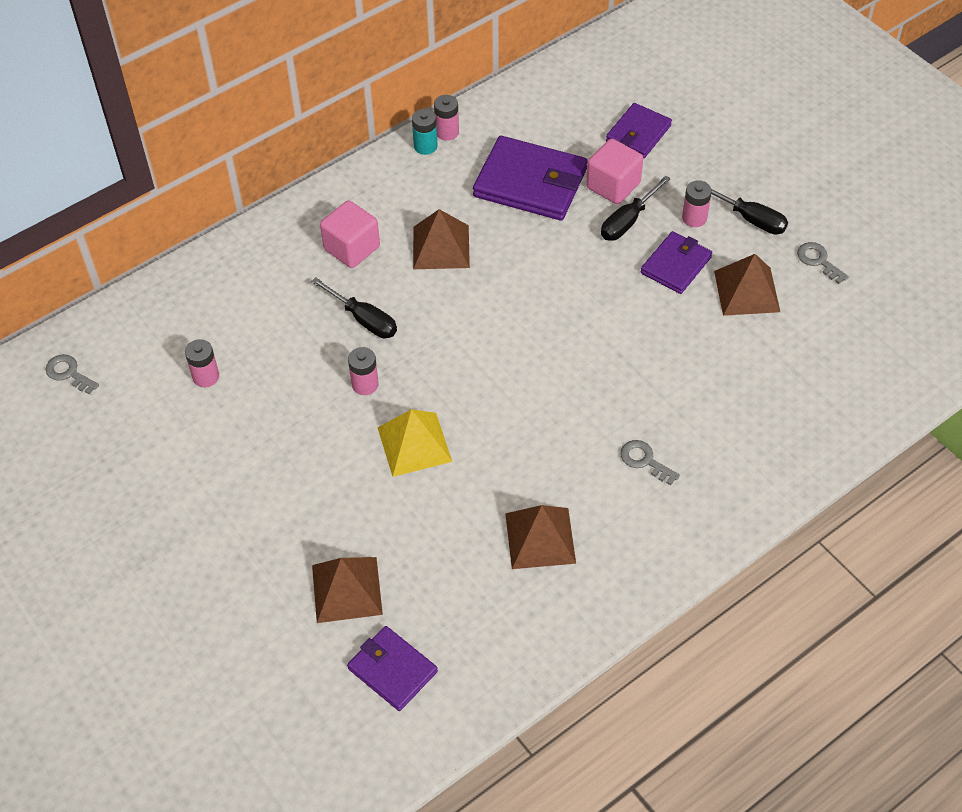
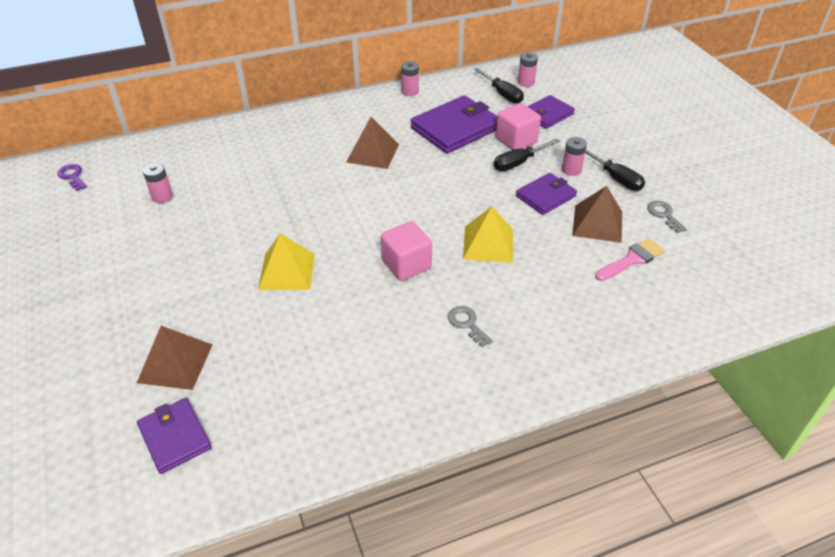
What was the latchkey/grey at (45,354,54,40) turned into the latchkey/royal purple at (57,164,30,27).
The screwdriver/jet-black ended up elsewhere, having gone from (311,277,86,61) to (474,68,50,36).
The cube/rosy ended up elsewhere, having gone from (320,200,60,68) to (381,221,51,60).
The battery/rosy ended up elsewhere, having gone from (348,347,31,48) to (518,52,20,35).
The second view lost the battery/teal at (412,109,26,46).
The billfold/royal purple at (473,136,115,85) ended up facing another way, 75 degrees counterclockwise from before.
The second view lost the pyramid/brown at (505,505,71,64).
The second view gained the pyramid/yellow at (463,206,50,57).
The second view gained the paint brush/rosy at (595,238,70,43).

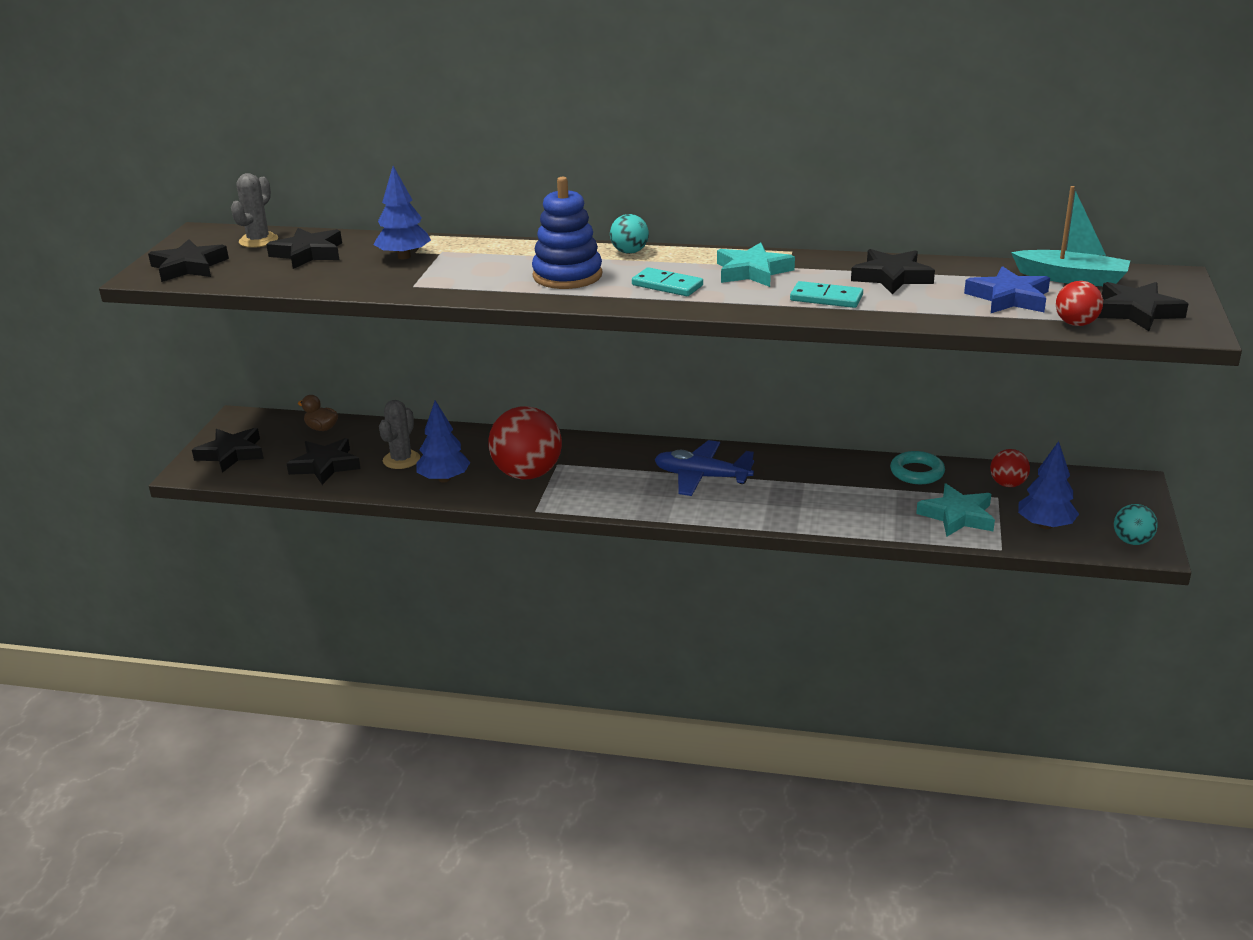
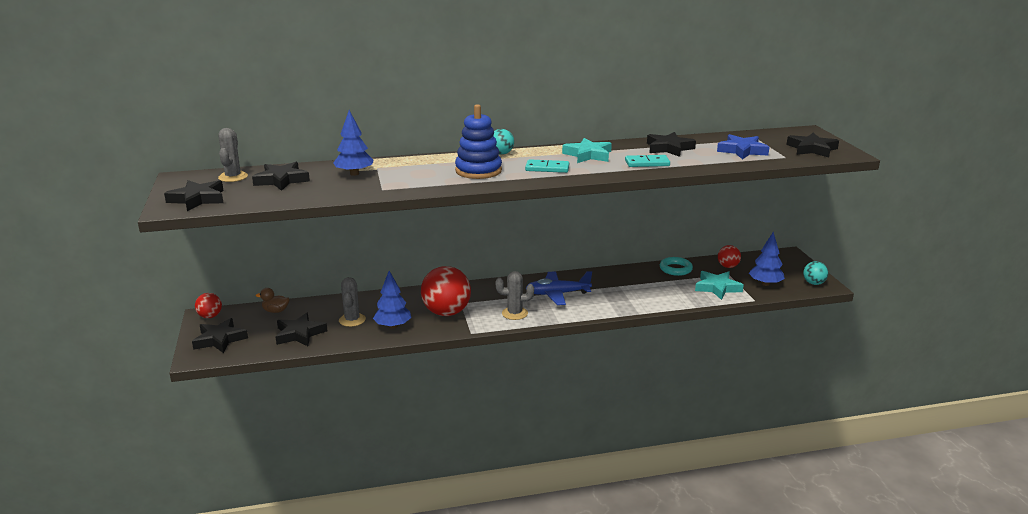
The second view lost the boat/teal at (1011,186,119,100).
The ball/crimson ended up elsewhere, having gone from (1056,281,47,45) to (195,293,27,25).
The second view gained the cactus/grey at (496,271,38,49).

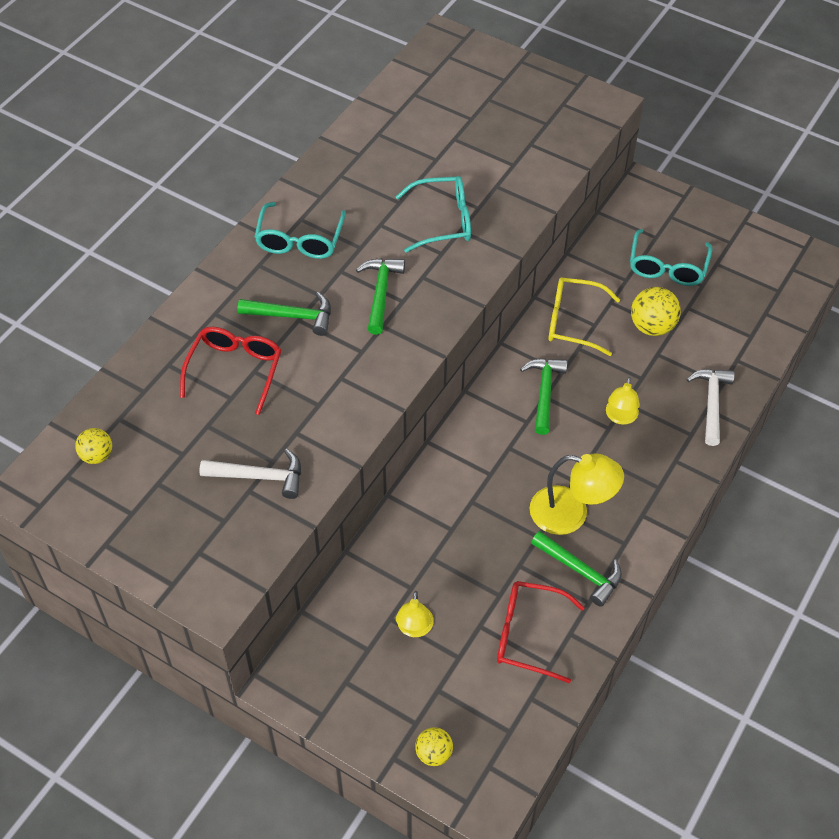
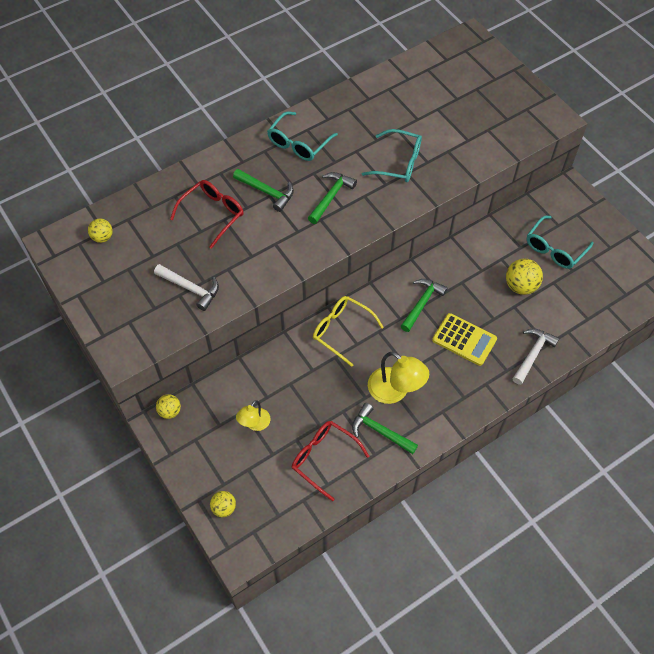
The hammer/emerald at (531,531,91,76) ended up facing another way, 150 degrees clockwise from before.
The spectacles/yellow ended up elsewhere, having gone from (549,277,71,79) to (313,296,71,71).
Where the desk lamp/yellow stood at (606,377,34,48), the calculator/yellow came to stand at (432,313,65,53).
The second view gained the ball/yellow at (156,394,25,25).

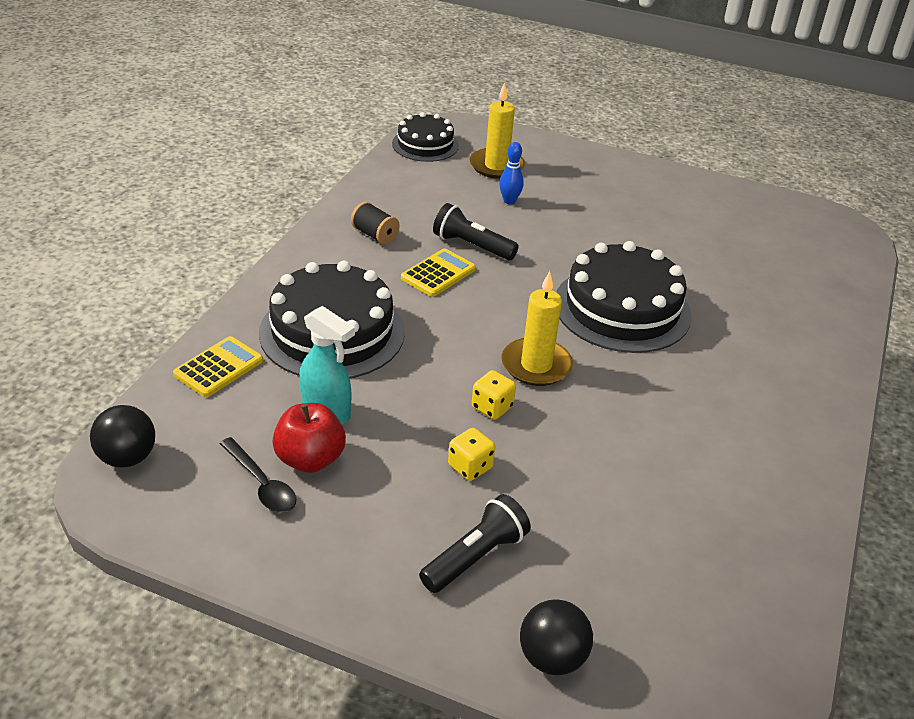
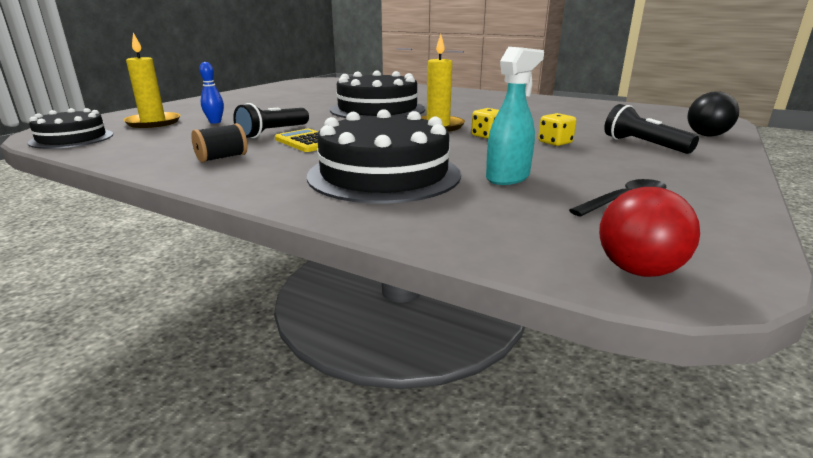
What was the ball/jet-black at (90,405,65,62) turned into the ball/crimson at (599,187,101,90).
The second view lost the calculator/yellow at (173,336,90,61).
The second view lost the toy apple/crimson at (272,403,74,70).

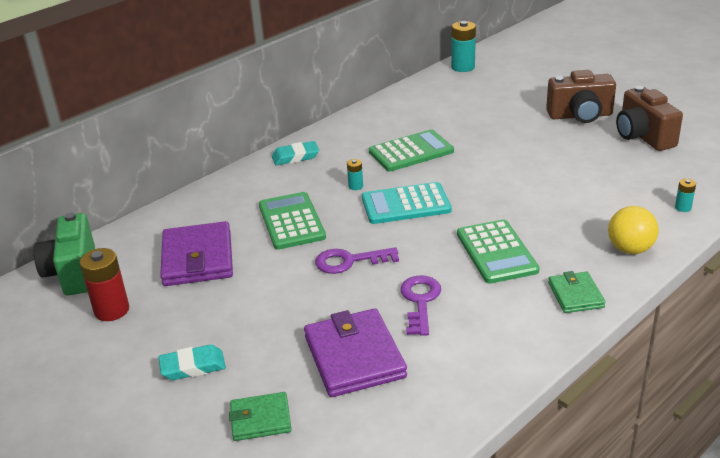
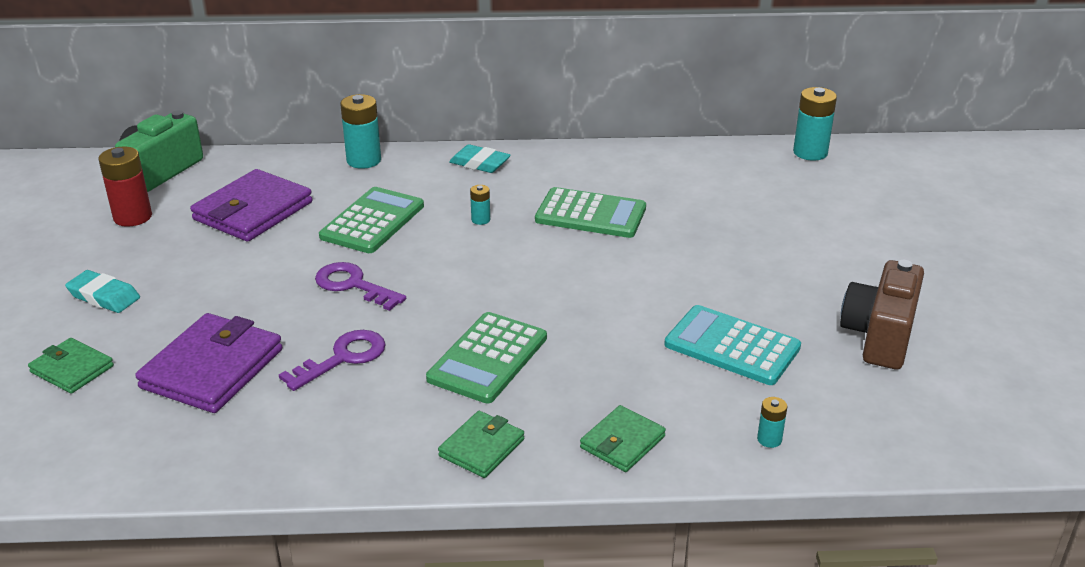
The calculator/teal ended up elsewhere, having gone from (362,182,90,42) to (664,305,137,80).
The second view lost the camera/brown at (546,70,70,53).
Where the ball/yellow stood at (608,206,51,48), the billfold/emerald came to stand at (580,405,86,67).
The second view gained the battery/teal at (340,94,41,75).

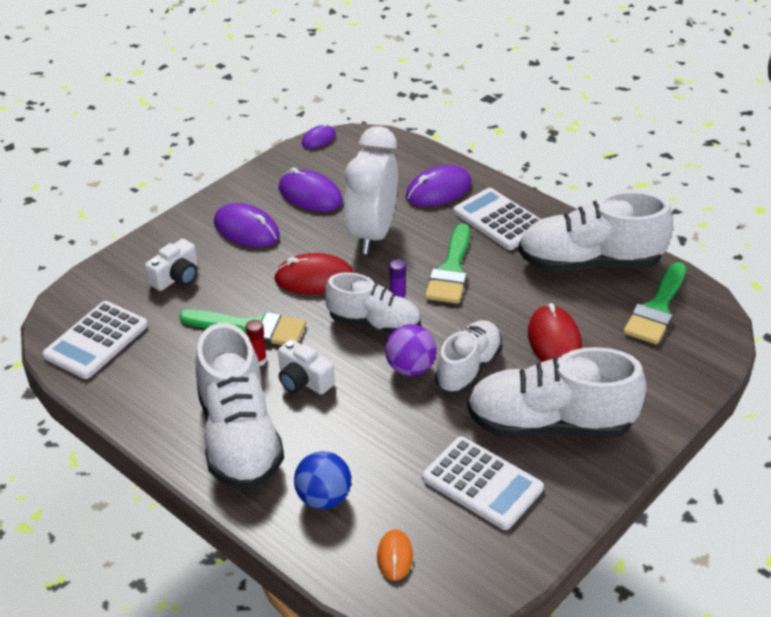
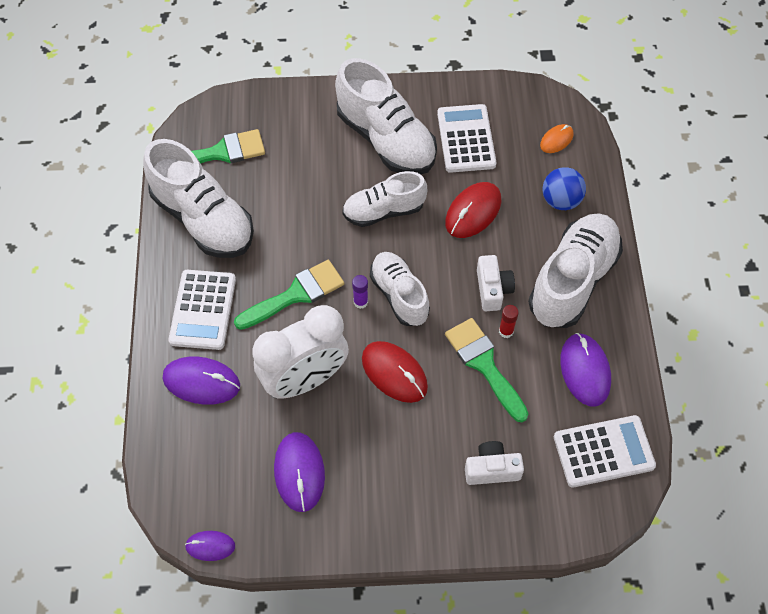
The computer mouse/royal purple ended up elsewhere, having gone from (214,203,66,44) to (560,333,51,74).
The second view lost the ball/royal purple at (385,324,51,52).
The computer mouse/crimson ended up elsewhere, having gone from (528,303,54,59) to (445,182,56,56).

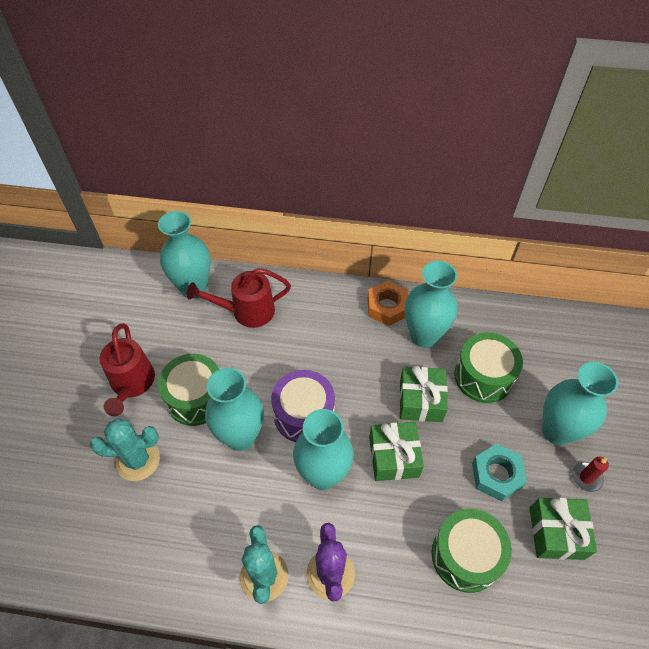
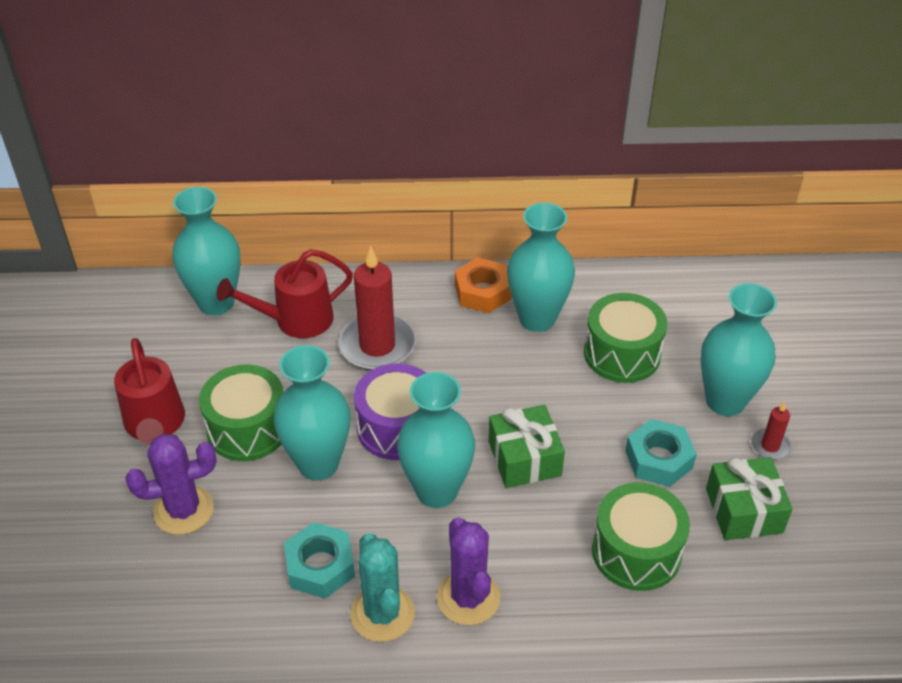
What was the cactus/teal at (90,418,70,63) turned into the cactus/royal purple at (125,434,92,101).
The second view lost the gift/emerald at (399,366,49,56).
The second view gained the hex nut/teal at (284,522,71,77).
The second view gained the wax candle/crimson at (338,246,78,124).

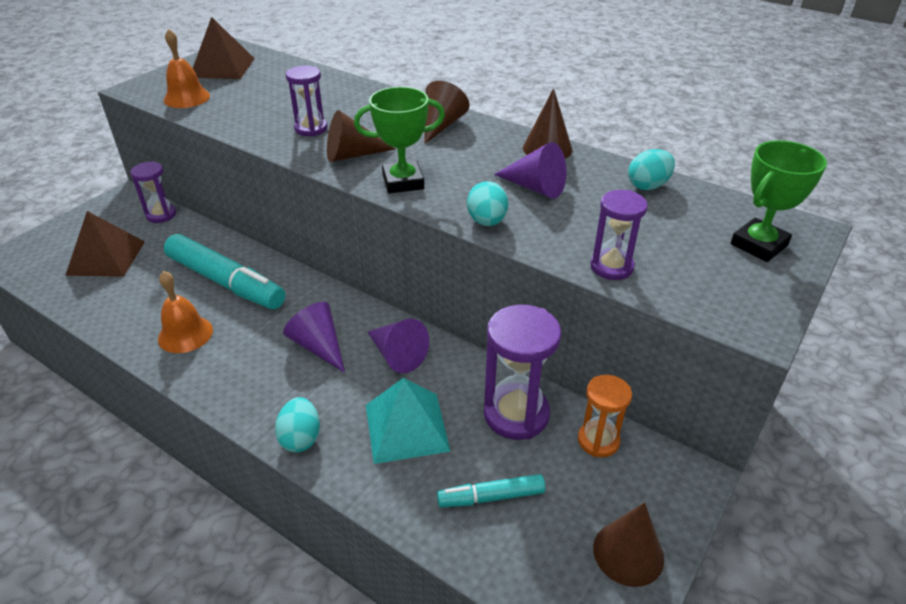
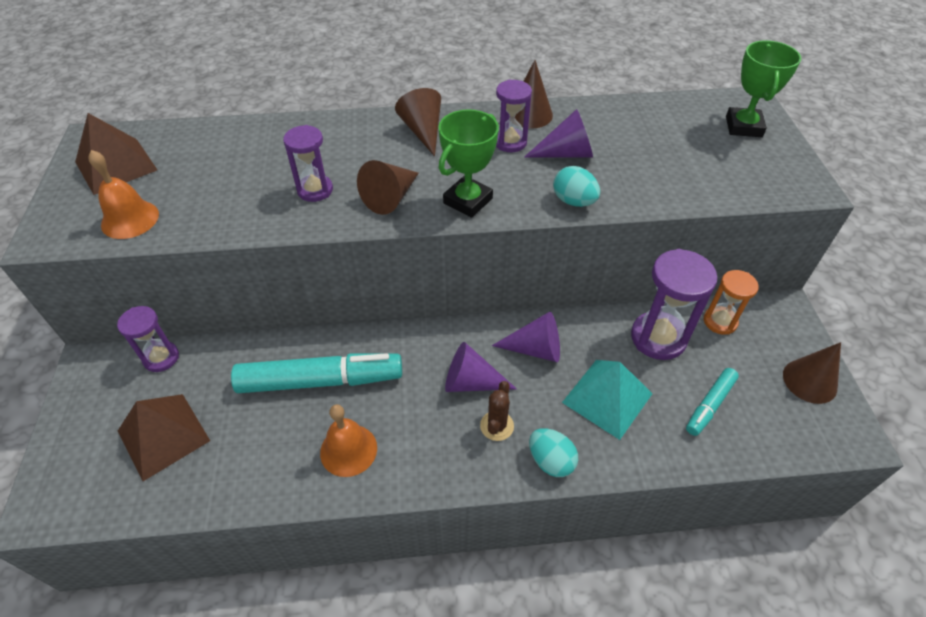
The sandglass/royal purple ended up elsewhere, having gone from (590,190,58,90) to (496,79,36,73).
The second view lost the egg/teal at (628,149,47,41).
The second view gained the cactus/brown at (480,381,34,60).

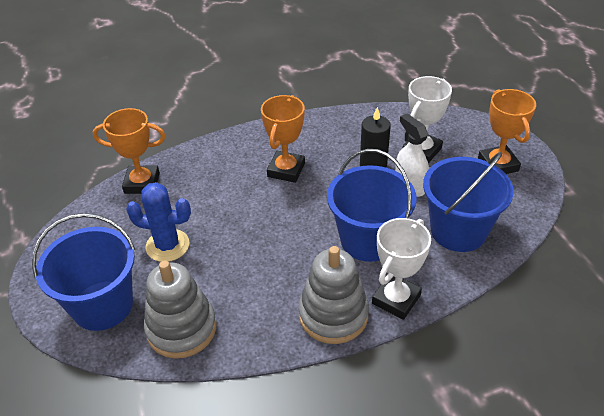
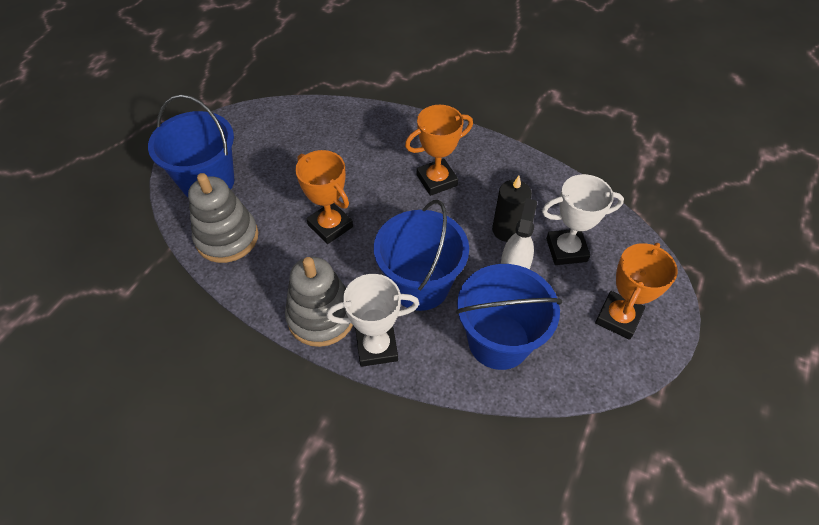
The trophy/bright orange ended up elsewhere, having gone from (93,108,73,86) to (295,150,58,94).
The second view lost the cactus/cobalt at (126,182,65,80).

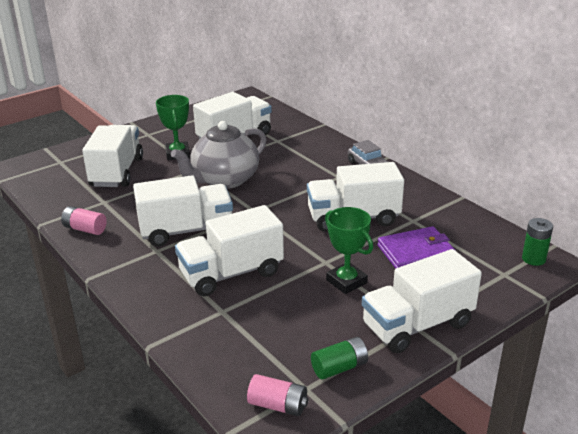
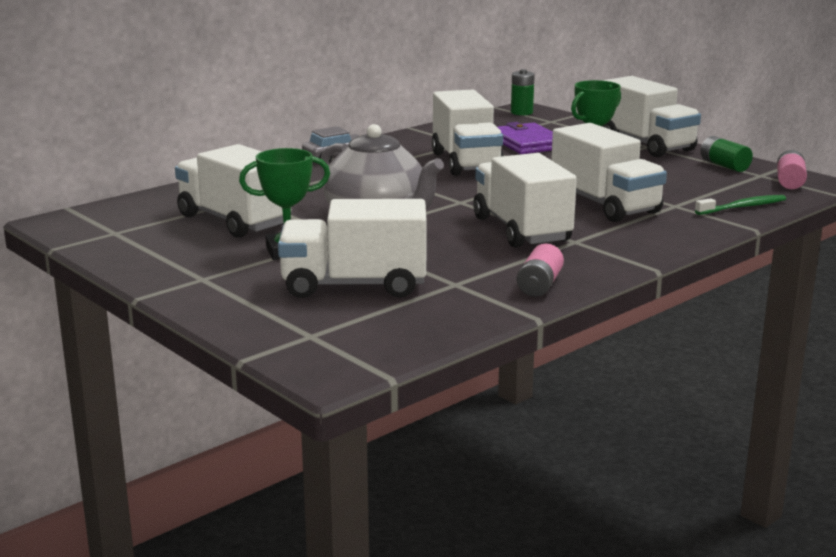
The second view gained the tooth brush/emerald at (695,195,91,20).

